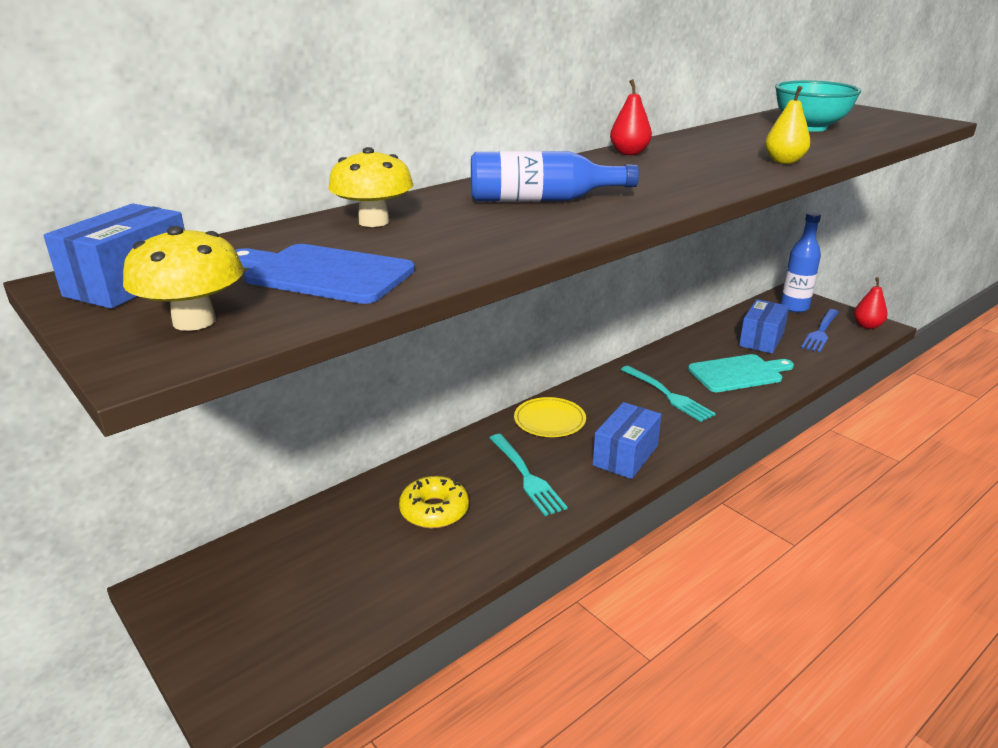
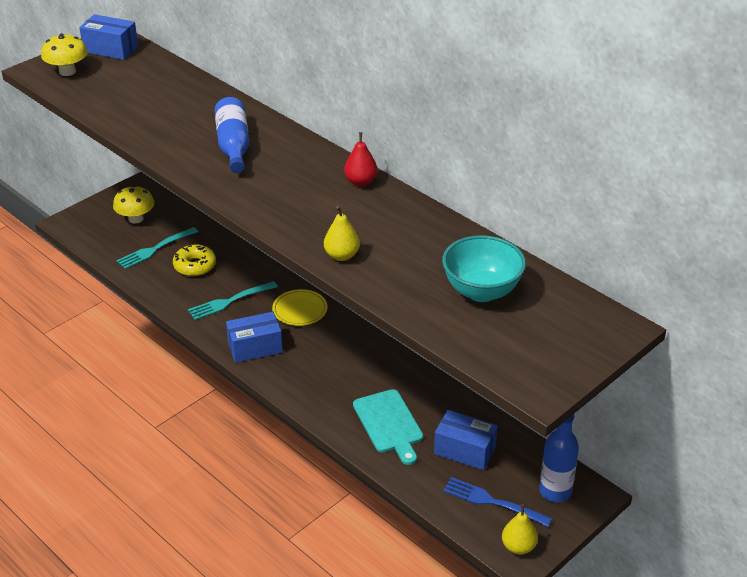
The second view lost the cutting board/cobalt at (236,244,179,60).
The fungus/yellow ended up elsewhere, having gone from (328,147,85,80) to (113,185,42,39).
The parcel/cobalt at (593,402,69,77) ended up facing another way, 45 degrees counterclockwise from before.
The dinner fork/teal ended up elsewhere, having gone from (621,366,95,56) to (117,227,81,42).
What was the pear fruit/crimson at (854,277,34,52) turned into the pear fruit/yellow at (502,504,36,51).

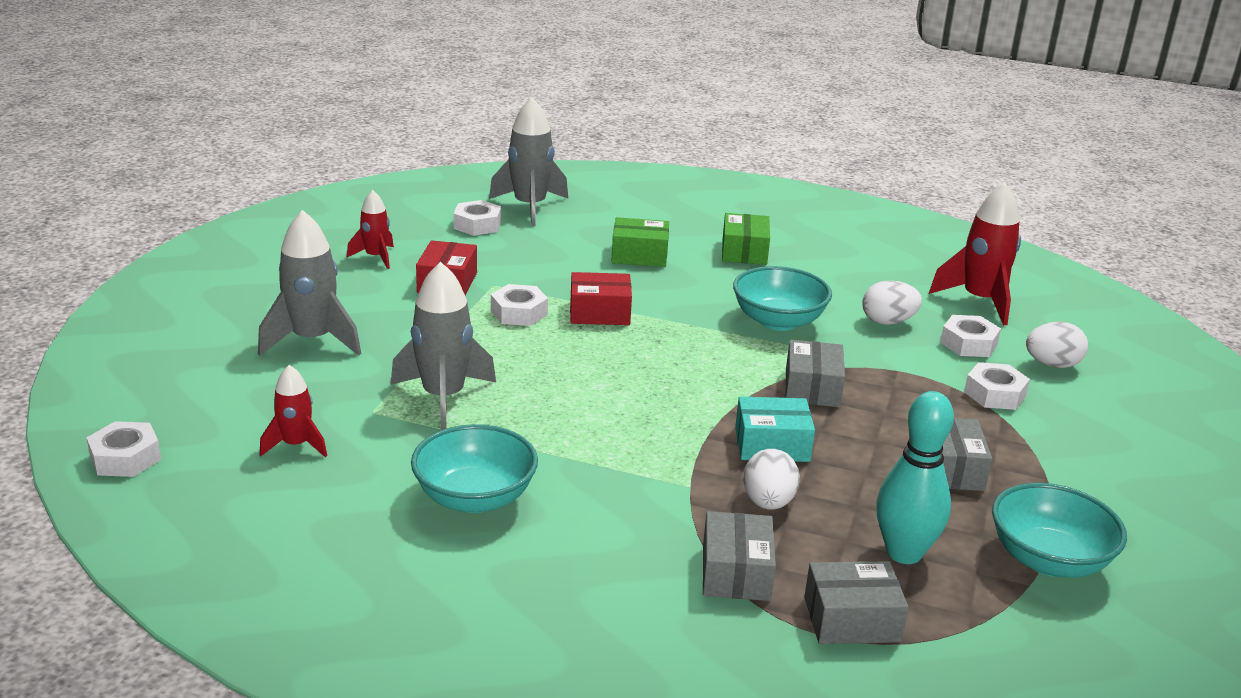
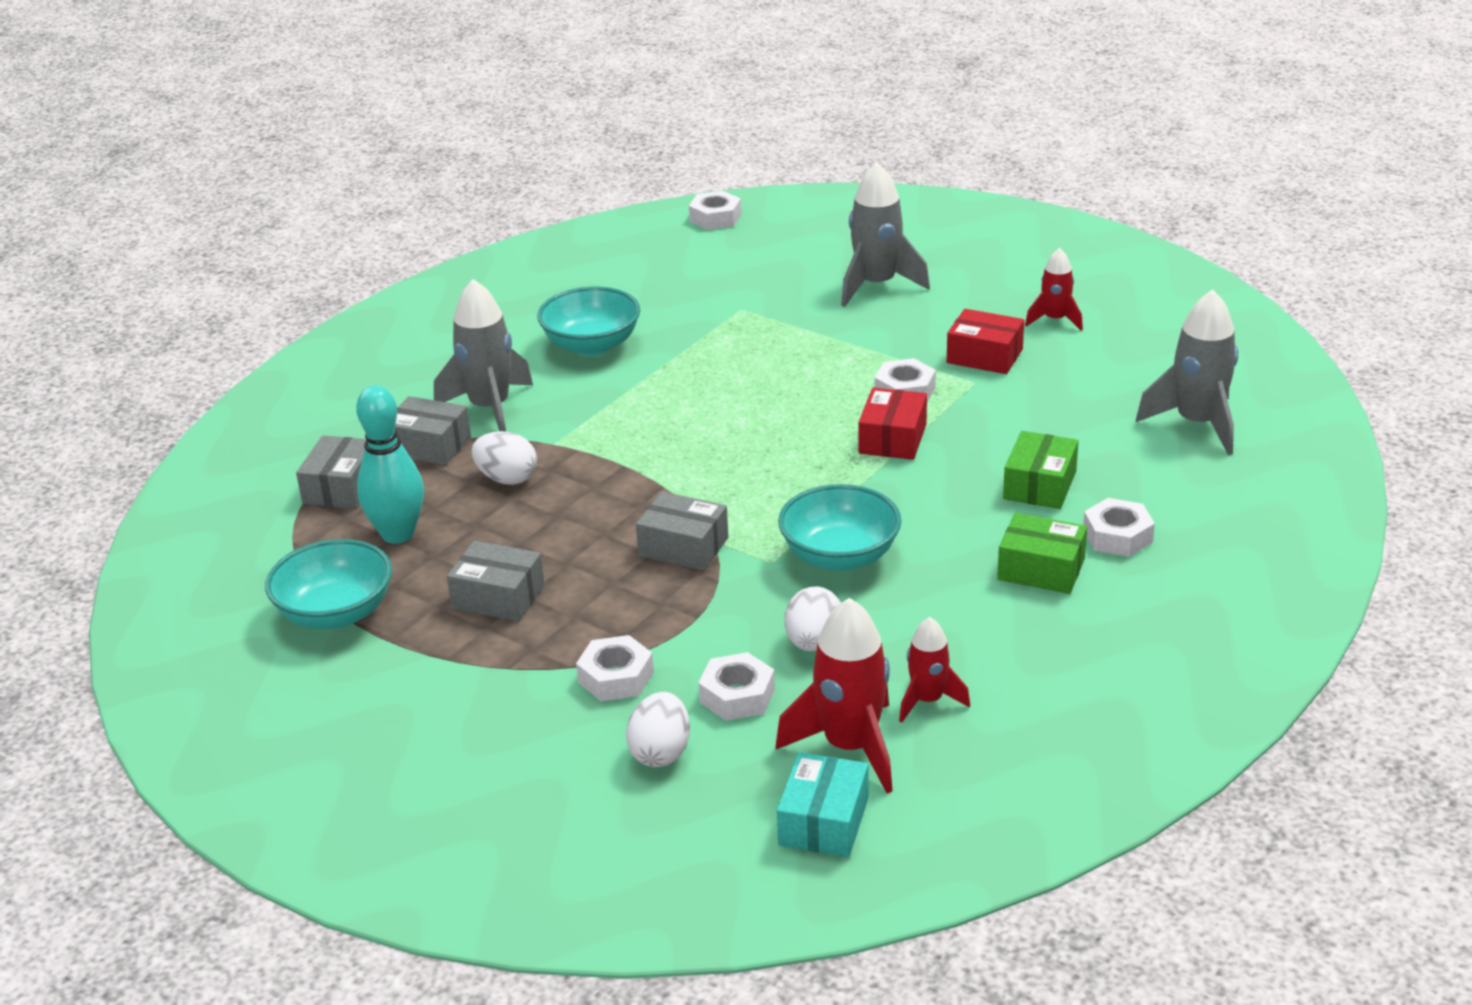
The spaceship/crimson ended up elsewhere, having gone from (260,365,67,92) to (899,617,71,106).
The spaceship/grey ended up elsewhere, having gone from (391,262,105,168) to (434,279,99,153).
The hex nut/white ended up elsewhere, having gone from (453,200,48,36) to (1083,498,72,59).
The parcel/teal ended up elsewhere, having gone from (735,397,80,65) to (777,752,91,105).

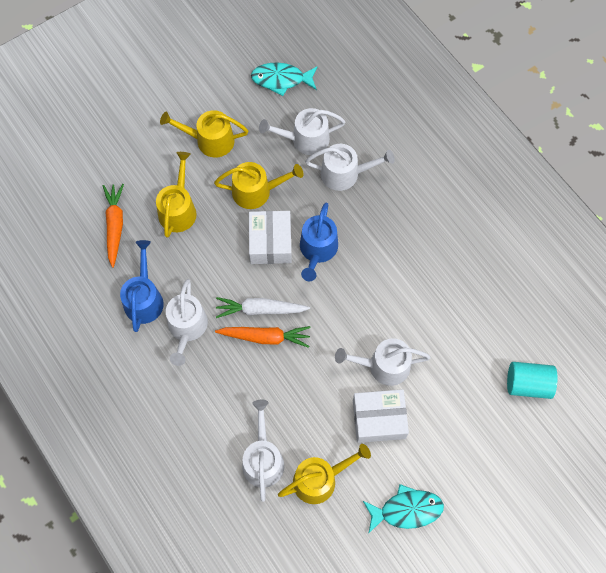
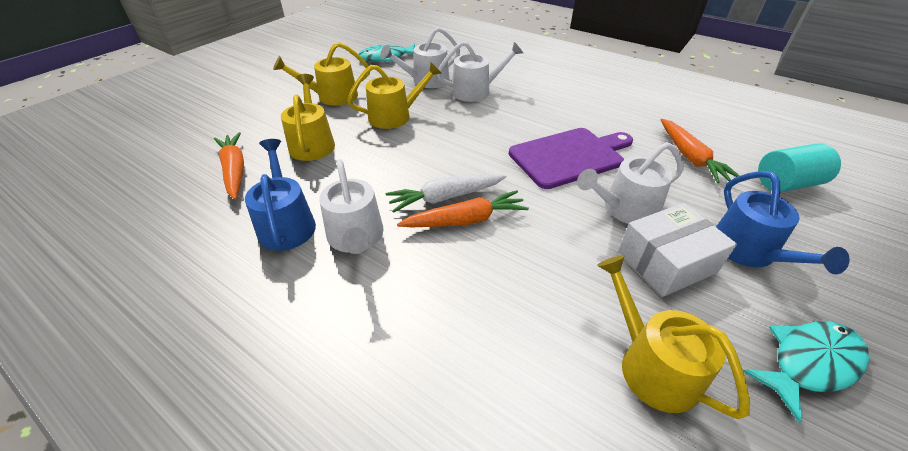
The second view lost the watering pot/white at (242,400,43,102).
The second view lost the parcel/white at (249,211,43,53).
The watering pot/yellow at (278,444,93,60) ended up facing another way, 75 degrees counterclockwise from before.
The watering pot/cobalt ended up elsewhere, having gone from (300,203,38,78) to (716,171,134,103).
The second view gained the cutting board/royal purple at (509,128,124,61).
The second view gained the toy carrot/bright orange at (661,119,79,64).

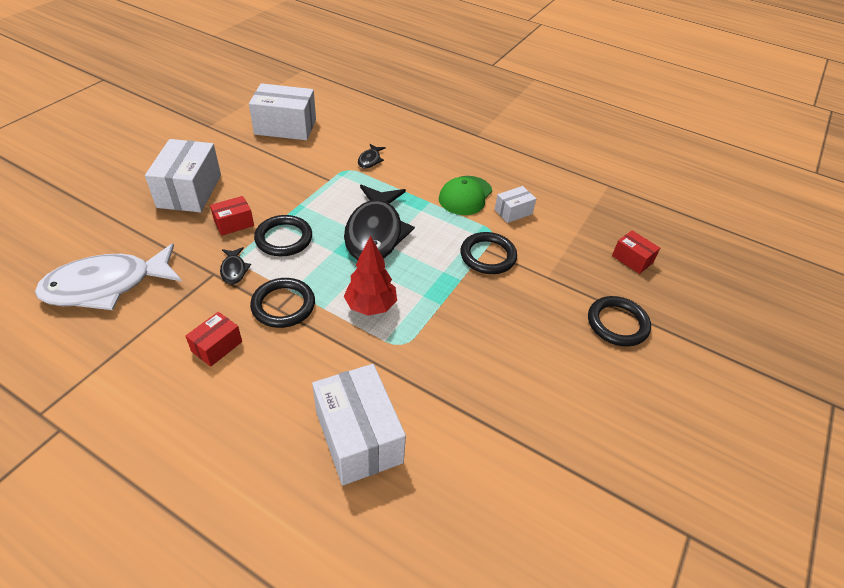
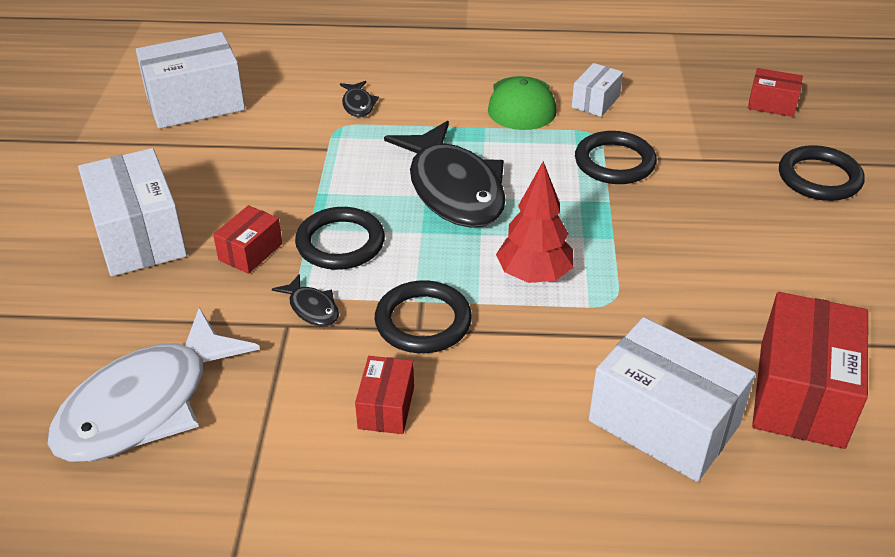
The second view gained the parcel/crimson at (752,292,116,157).

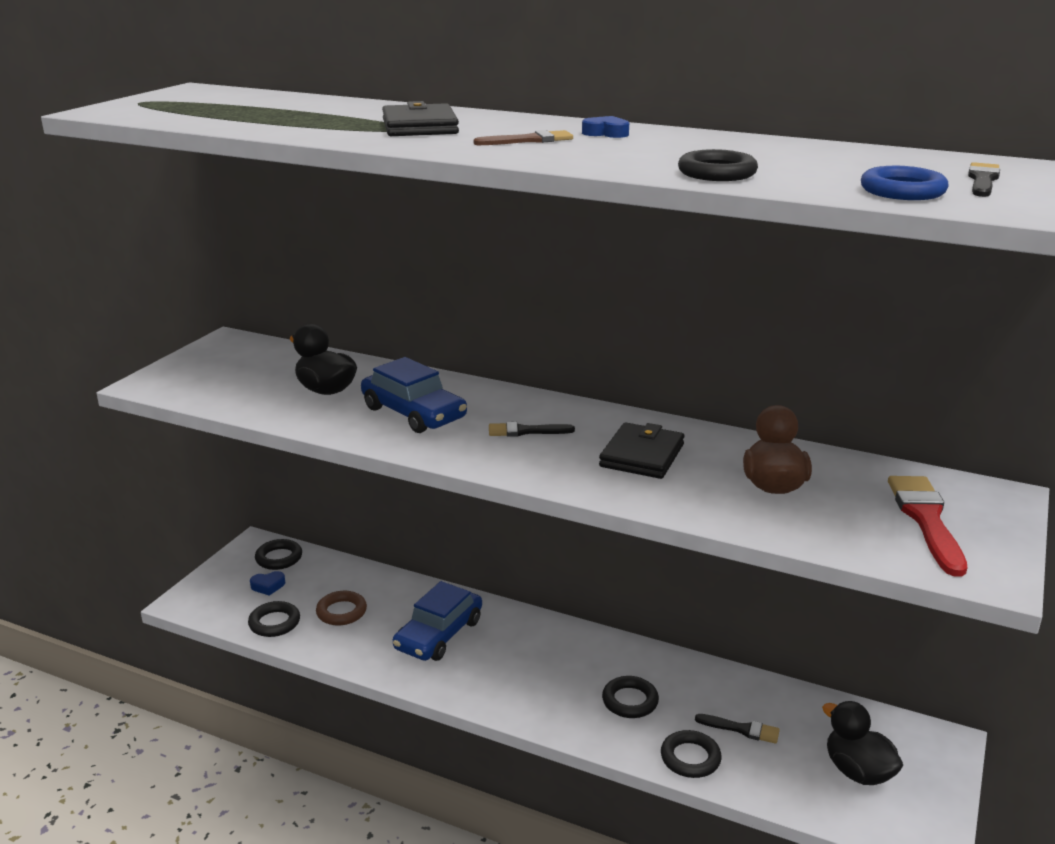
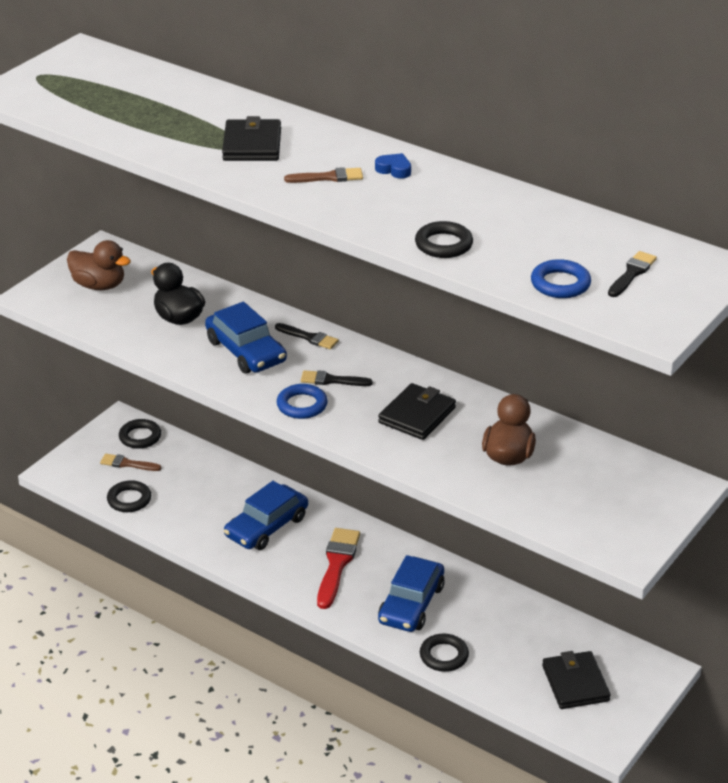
Where the heart shape/cobalt stood at (250,571,35,25), the paint brush/brown came to stand at (100,454,62,17).
The second view lost the ring/brown at (316,591,51,35).
Where the ring/jet-black stood at (602,676,57,42), the automobile/cobalt came to stand at (378,555,67,77).
The paint brush/jet-black ended up elsewhere, having gone from (695,714,85,30) to (275,323,64,26).
Where the rubber duck/jet-black stood at (822,701,81,84), the billfold/jet-black came to stand at (542,651,69,58).
The paint brush/crimson ended up elsewhere, having gone from (888,476,80,101) to (317,528,43,81).
The second view gained the rubber duck/brown at (67,240,64,50).
The second view gained the ring/cobalt at (277,384,51,35).

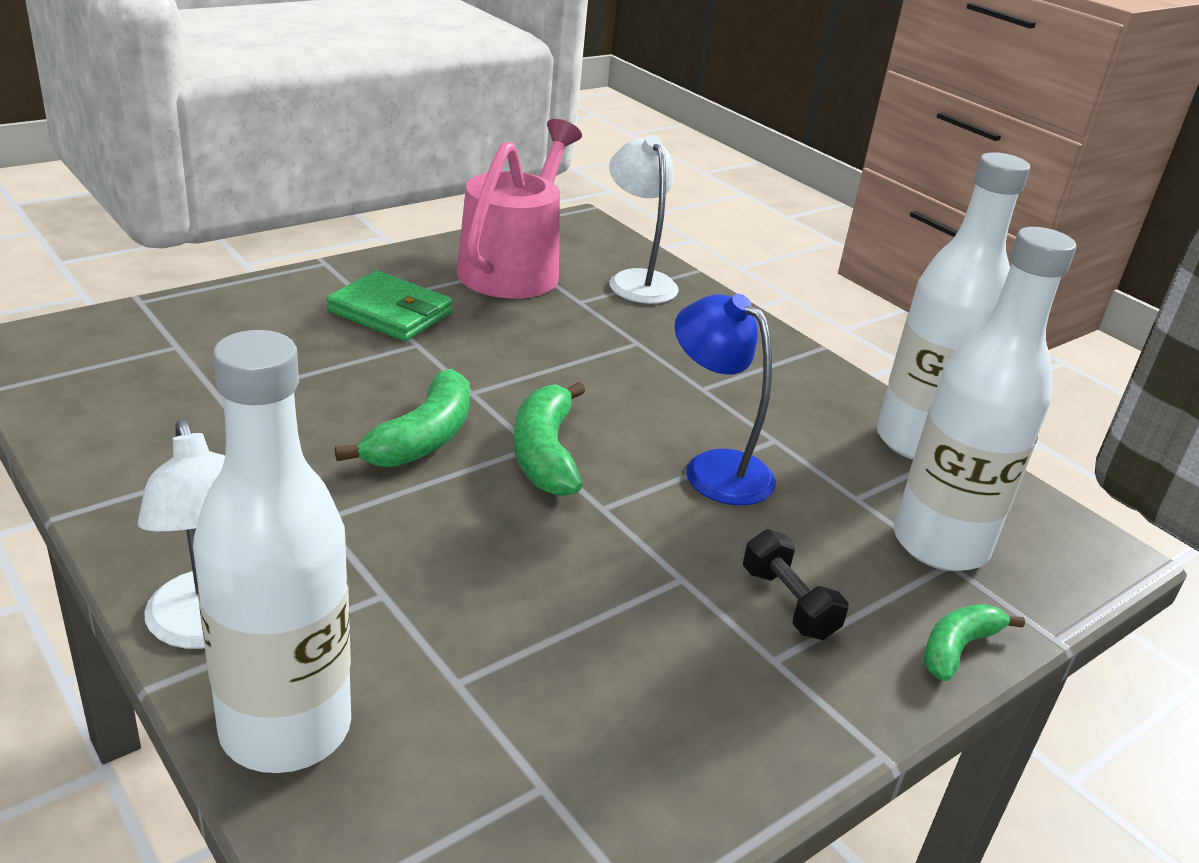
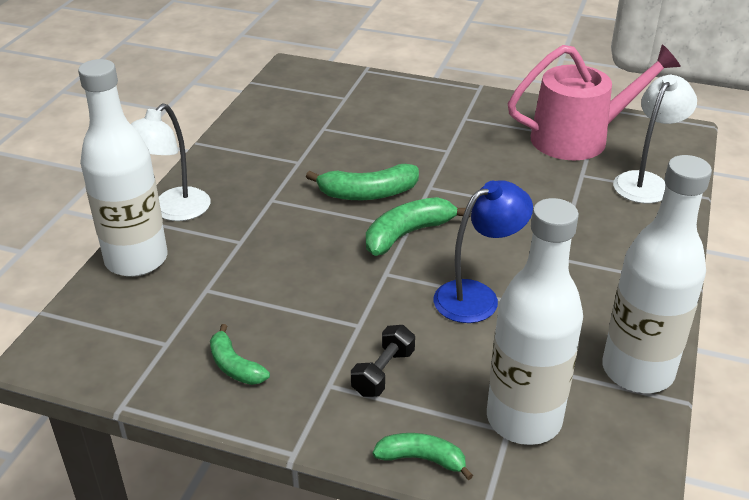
The second view lost the billfold/emerald at (327,270,126,71).
The desk lamp/cobalt at (675,294,101,211) ended up facing another way, 45 degrees clockwise from before.
The second view gained the banana fruit/emerald at (210,324,60,61).

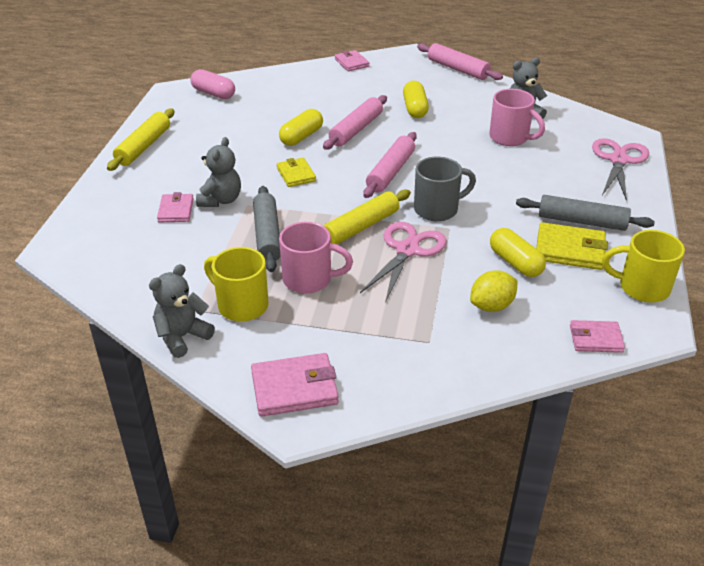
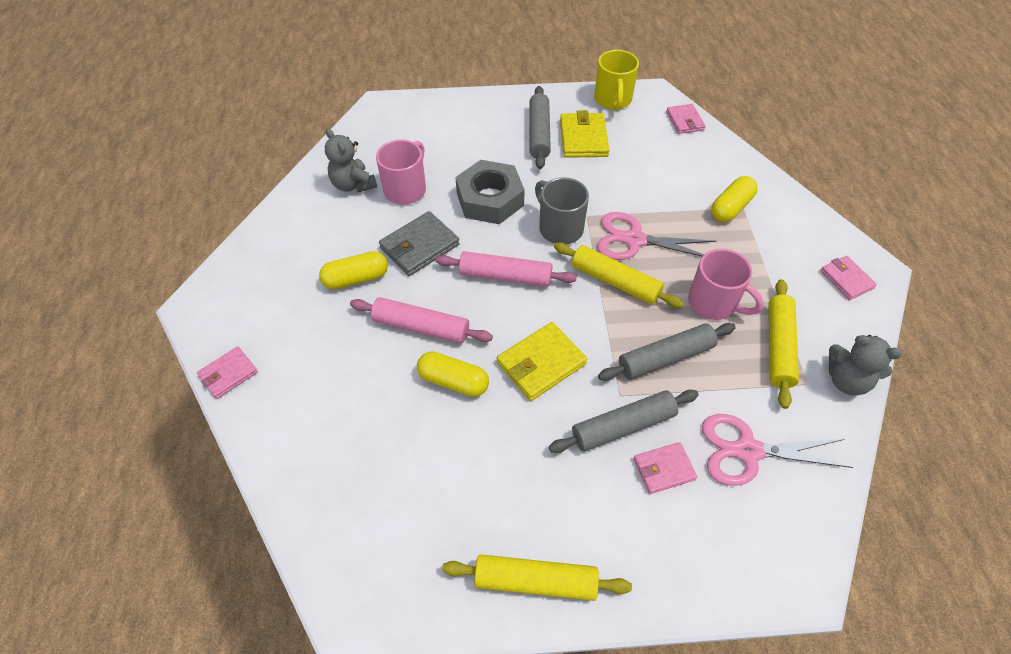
The second view lost the capsule/rosy at (190,69,45,30).
Where the teddy bear/grey stood at (196,137,45,70), the pastry roller/grey came to stand at (549,390,150,63).
Where the tea mug/yellow stood at (204,247,65,75), the pastry roller/yellow came to stand at (769,279,30,130).
The size of the billfold/rosy at (251,353,88,64) changed by a factor of 0.64.
The size of the billfold/yellow at (277,158,39,29) changed by a factor of 1.55.
The tea mug/rosy at (279,222,74,71) ended up facing another way, 135 degrees clockwise from before.
The second view lost the pastry roller/rosy at (417,43,86,37).
The second view lost the lemon/yellow at (470,270,47,42).
The capsule/yellow ended up elsewhere, having gone from (490,228,56,49) to (711,176,47,46).
The pair of scissors/rosy ended up elsewhere, having gone from (592,138,57,63) to (702,414,151,72).
The second view gained the billfold/grey at (379,211,81,65).
The second view gained the hex nut/grey at (455,160,70,64).

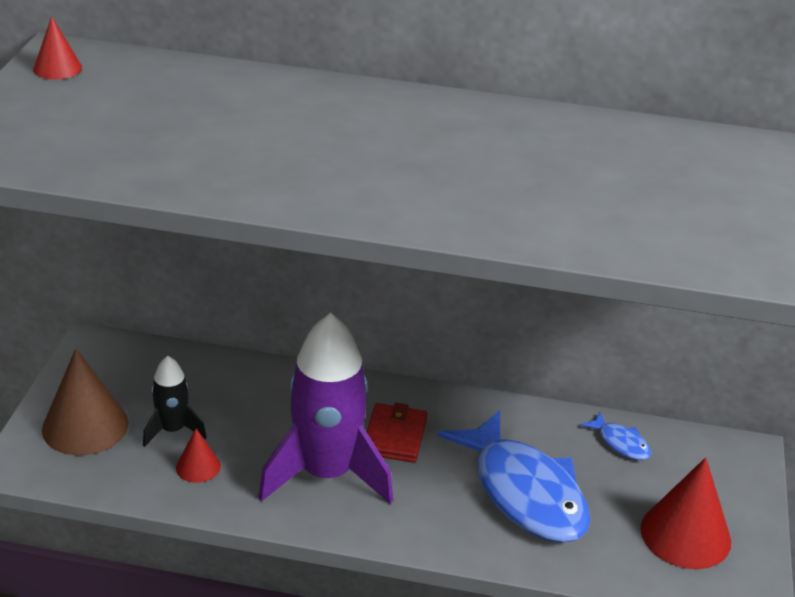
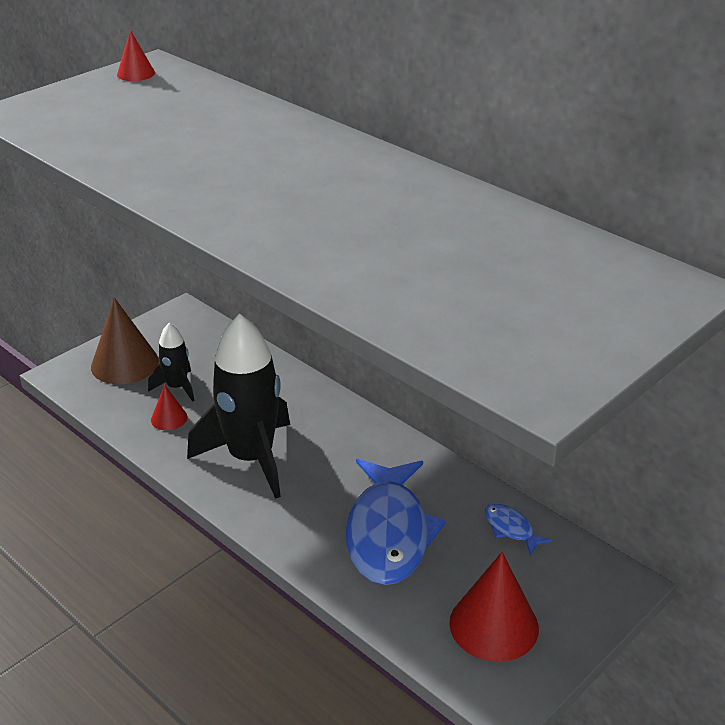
What was the spaceship/royal purple at (258,313,135,191) turned into the spaceship/jet-black at (187,314,103,185).
The second view lost the billfold/crimson at (367,403,60,60).
The fish figure/cobalt at (580,411,71,49) ended up facing another way, 150 degrees clockwise from before.

